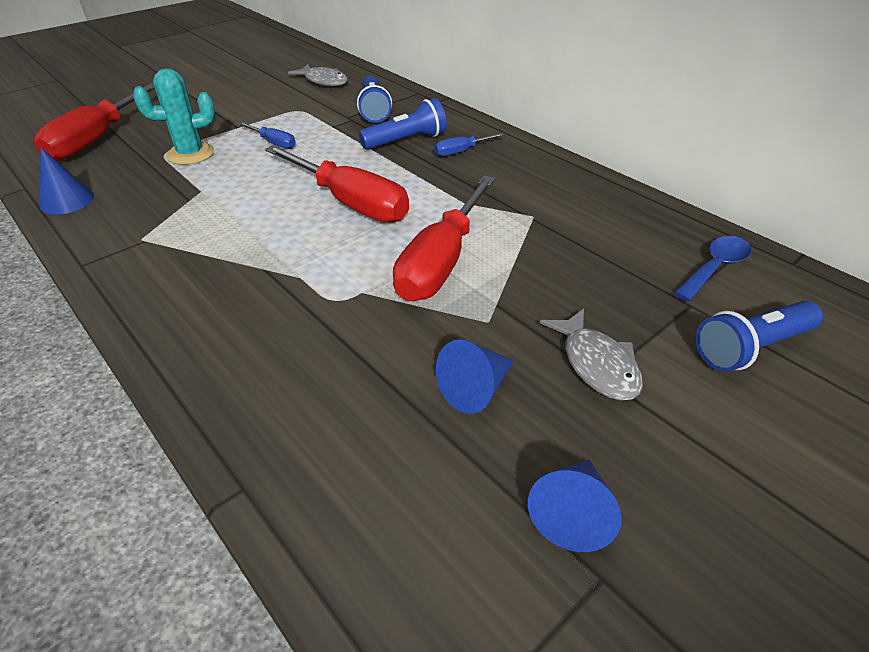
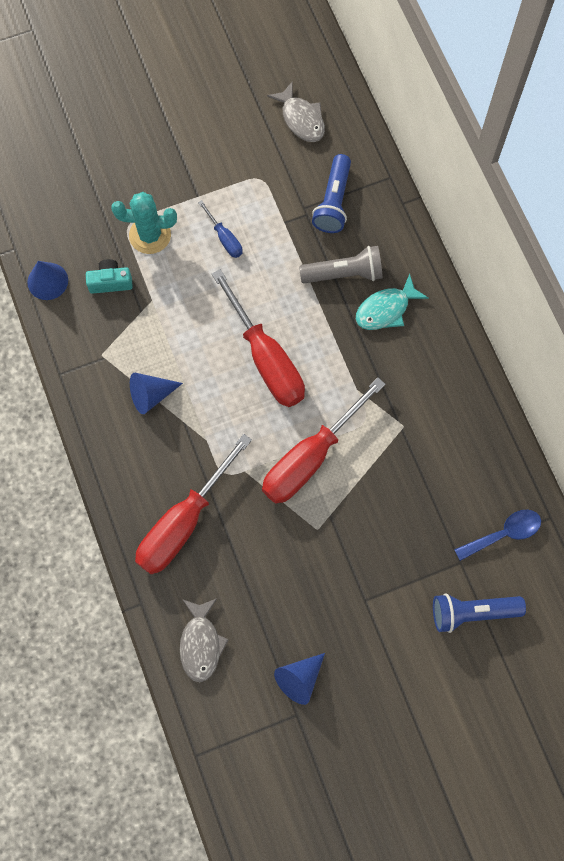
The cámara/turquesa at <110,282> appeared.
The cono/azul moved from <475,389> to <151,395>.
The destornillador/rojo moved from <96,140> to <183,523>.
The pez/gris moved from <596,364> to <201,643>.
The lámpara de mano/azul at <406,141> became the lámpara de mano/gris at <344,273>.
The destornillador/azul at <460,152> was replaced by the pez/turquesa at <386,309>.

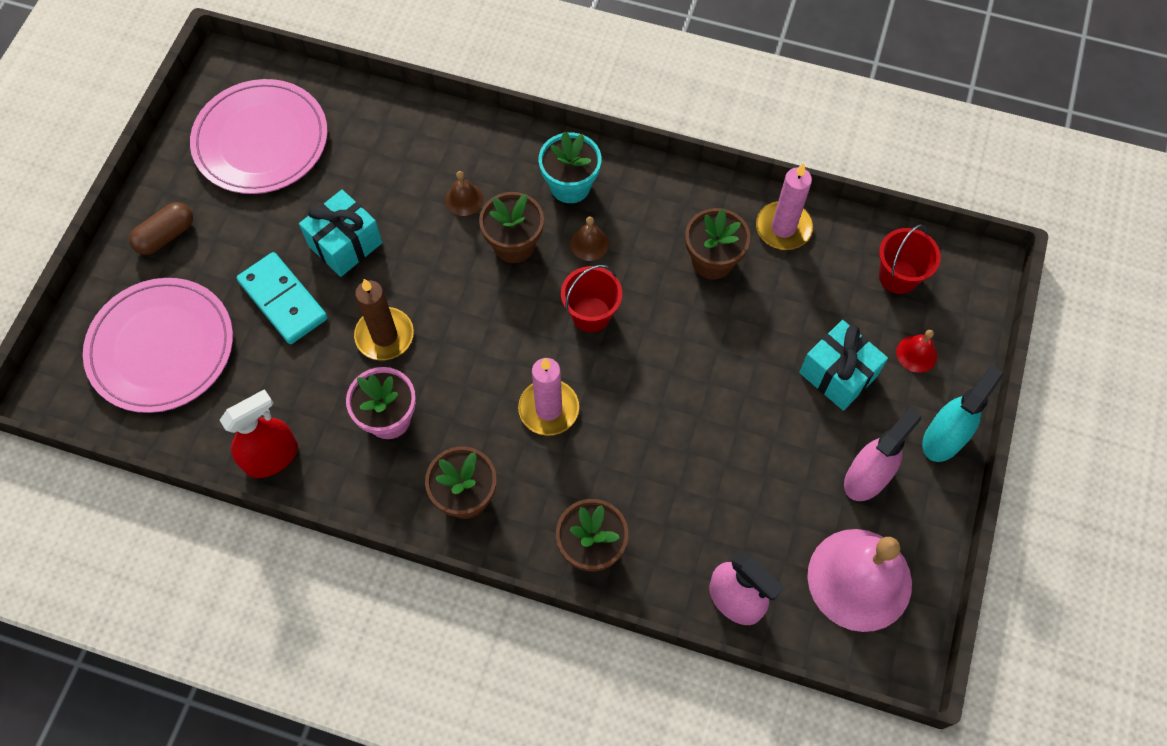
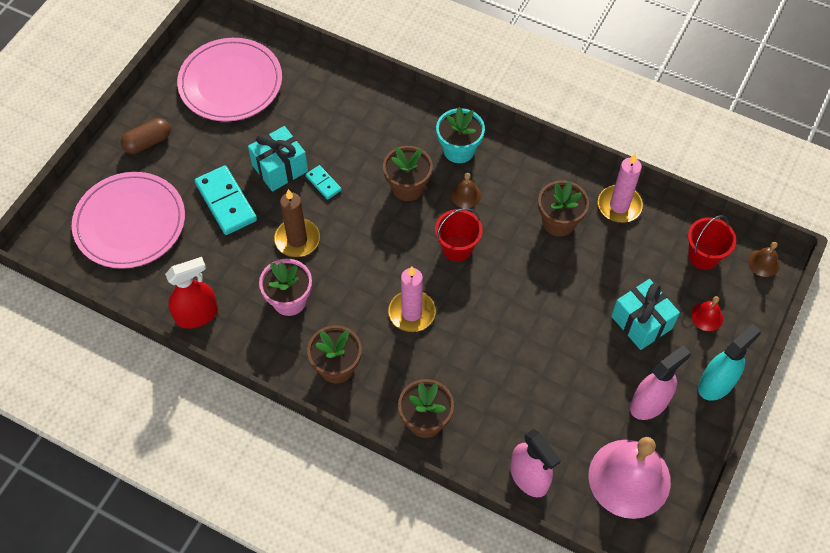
The ficha de dominó/turquesa at <323,183> appeared.
The campana/marrón moved from <464,199> to <763,263>.

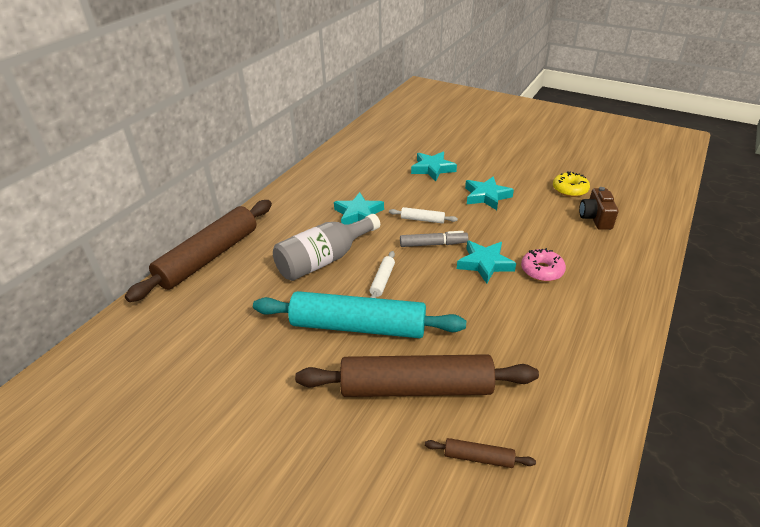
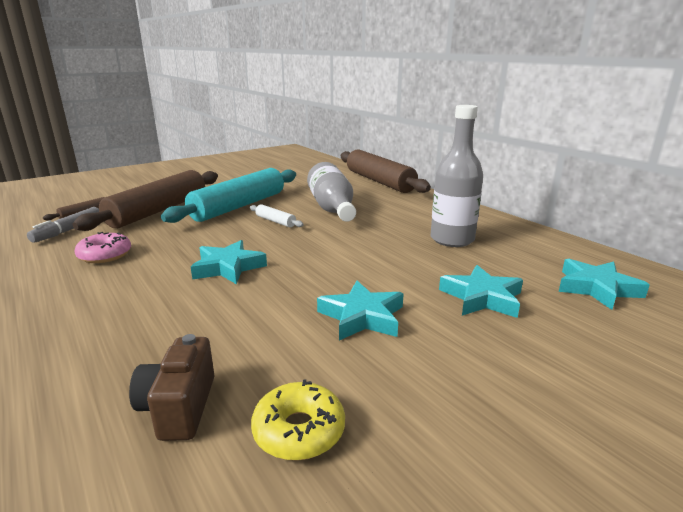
The rotulador/gris moved from <433,244> to <68,230>.
The rosquilla/rosa moved from <542,270> to <105,255>.
The cámara/marrón at <595,218> turned 120 degrees counterclockwise.
The botella/gris at <452,239> appeared.
The estrella/turquesa moved from <358,214> to <596,288>.
The rodillo/blanco at <422,219> disappeared.

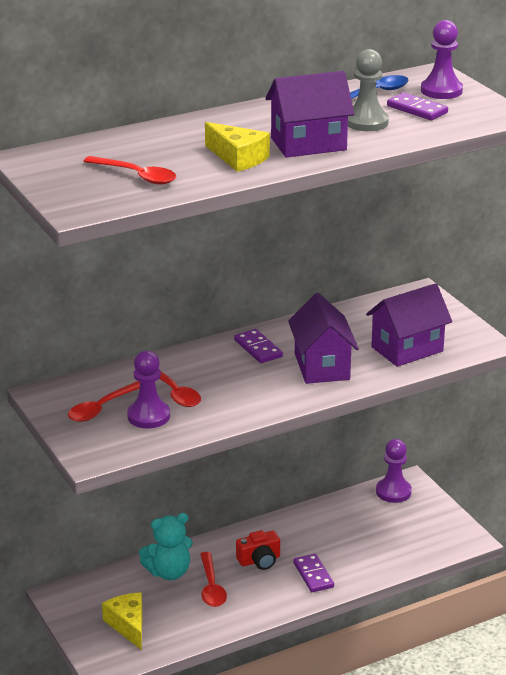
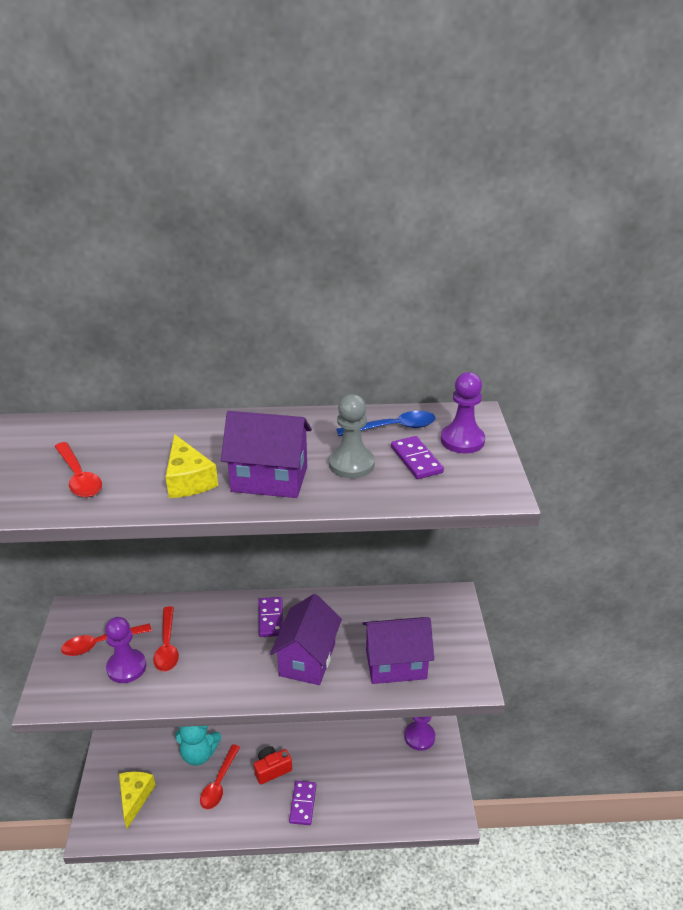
The cámara/rojo at <259,560> turned 150 degrees clockwise.

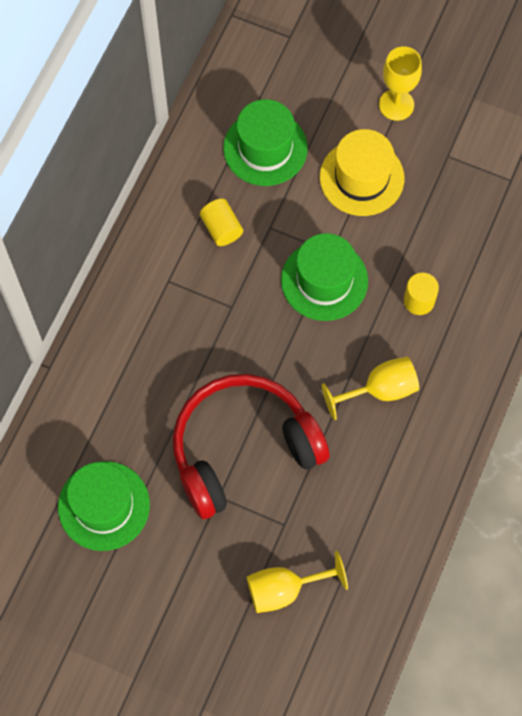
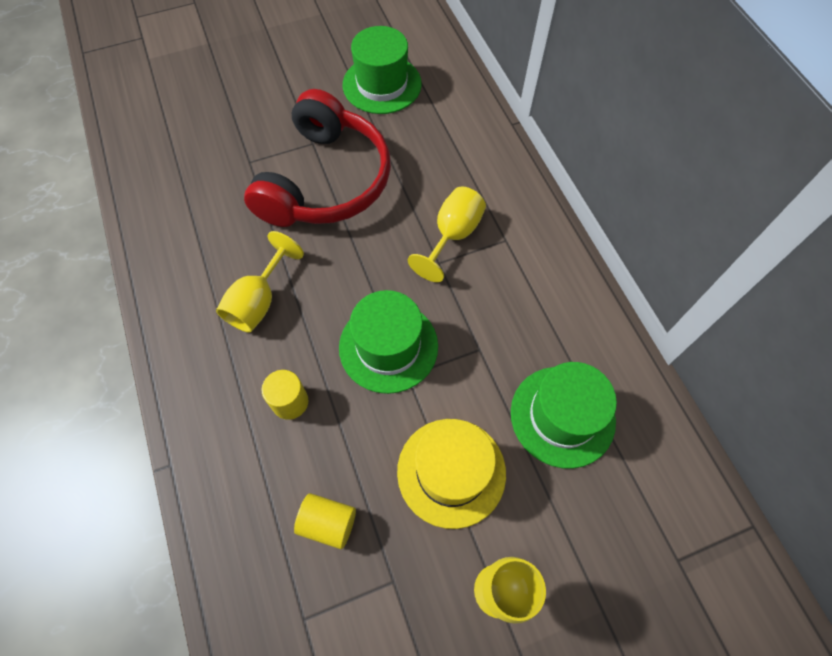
The cilindro/amarillo moved from <221,228> to <328,523>.
The copa/amarillo moved from <284,589> to <452,235>.

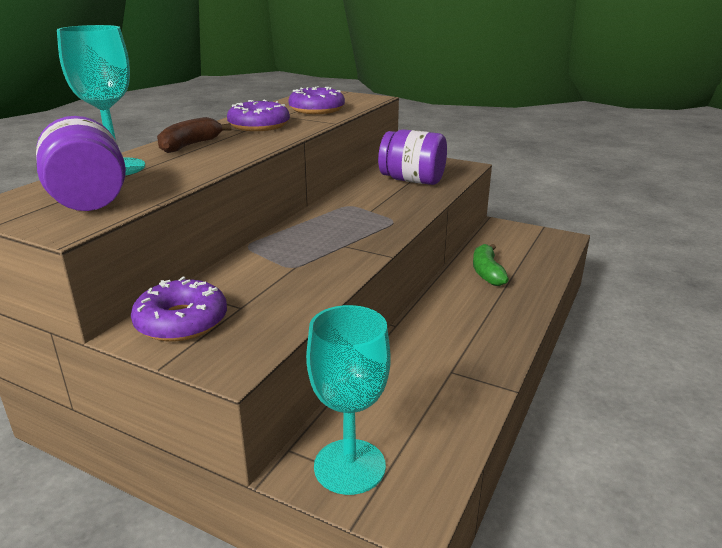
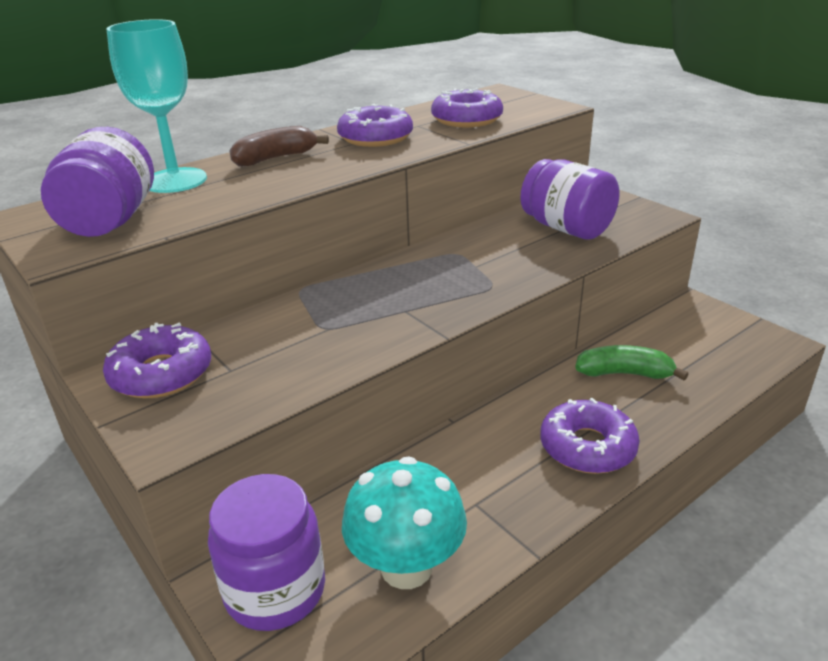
The copa/turquesa at <349,466> was replaced by the tarro/morado at <275,590>.
The seta/turquesa at <406,567> appeared.
The rosquilla/morado at <587,447> appeared.
The plátano/verde at <487,272> turned 75 degrees clockwise.

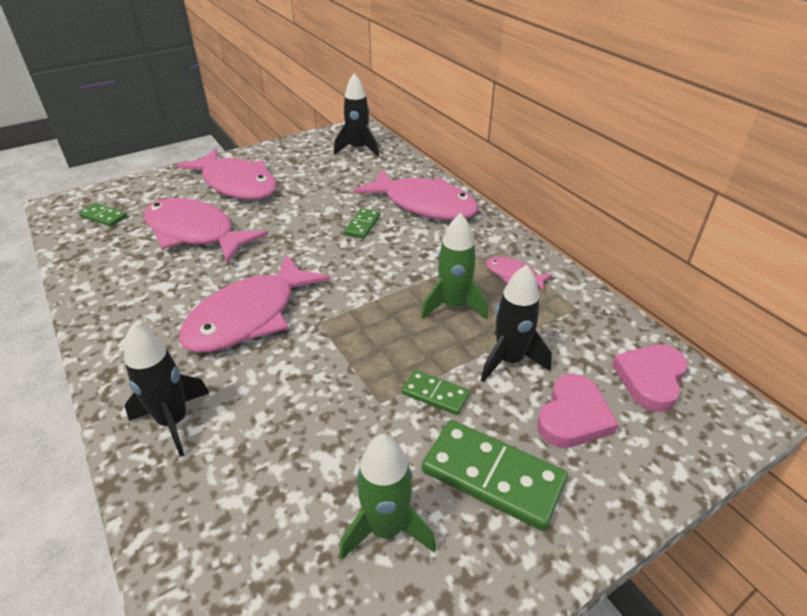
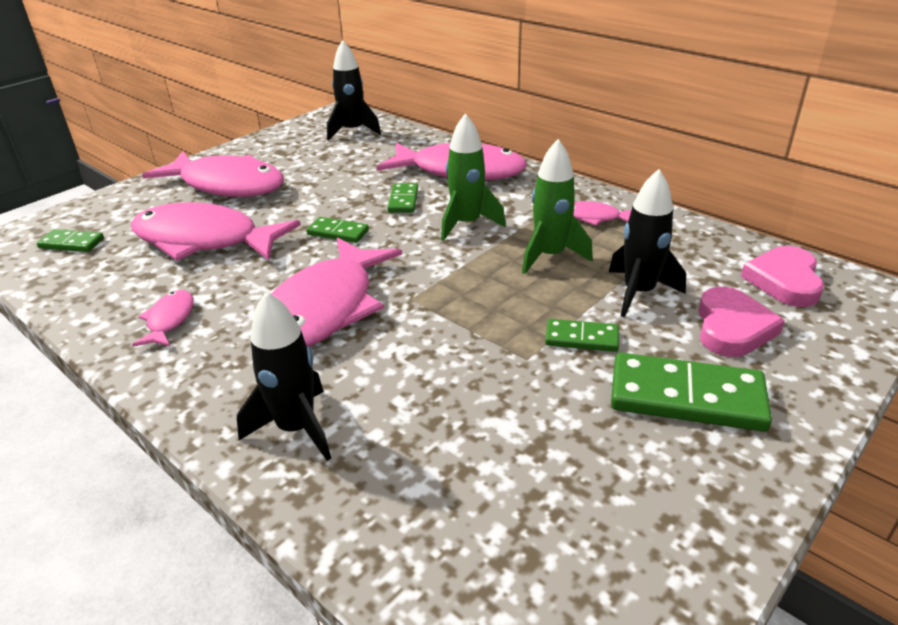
The pez/rosa at <169,320> appeared.
The ficha de dominó/verde at <338,232> appeared.
The cohete/verde moved from <386,528> to <466,224>.

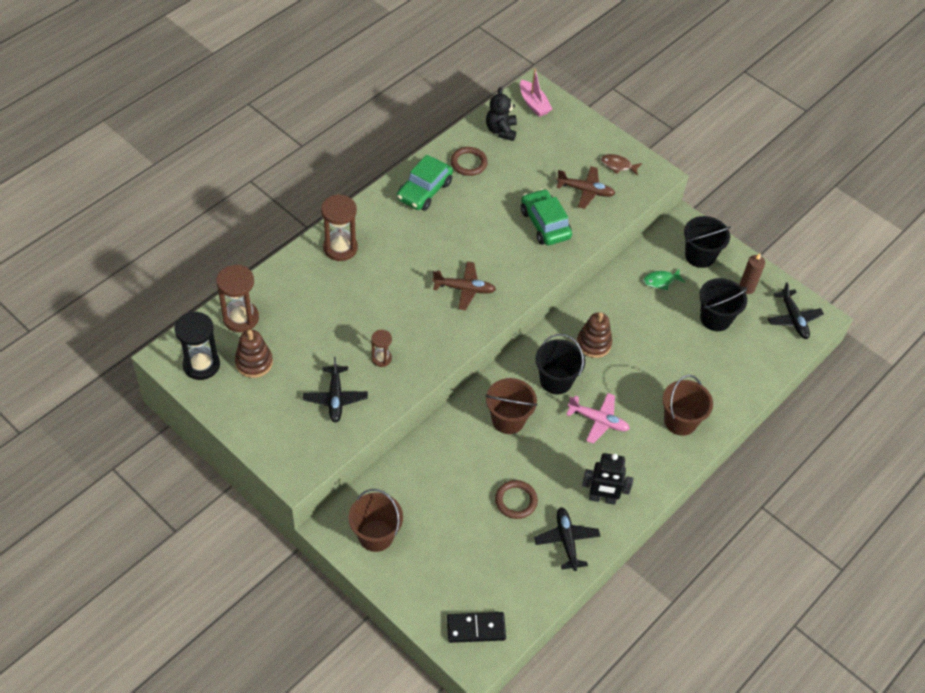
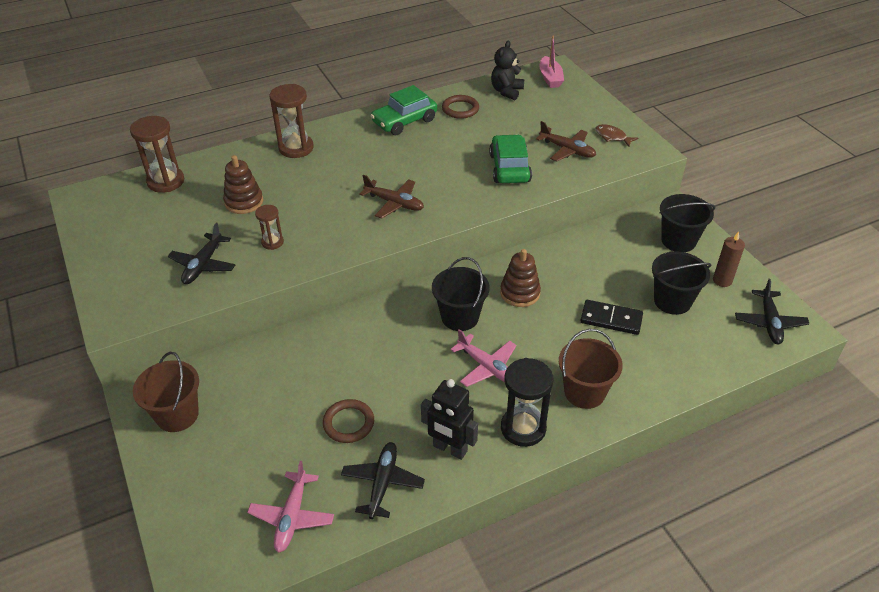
The juguete apilable/marrón moved from <254,362> to <244,202>.
The avión/rosa at <292,517> appeared.
The reloj de arena/negro moved from <201,365> to <523,428>.
The ficha de dominó/negro moved from <476,628> to <611,319>.
The balde/marrón at <508,419> disappeared.
The pez/verde at <661,281> disappeared.

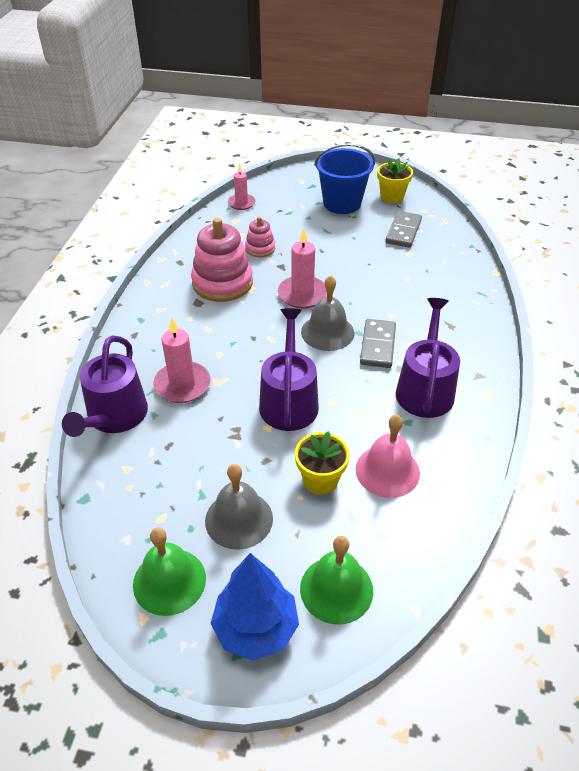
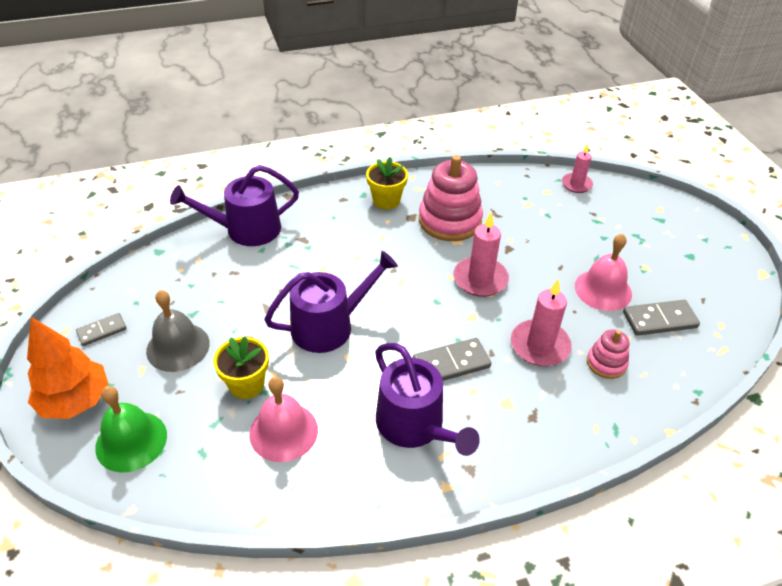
The árbol/azul at <256,628> became the árbol/naranja at <75,401>.
The campana/verde at <169,581> was replaced by the ficha de dominó/gris at <102,331>.
The maceta/amarillo moved from <392,197> to <386,201>.
The regadera/morado at <425,389> turned 75 degrees clockwise.
The vela/rosa moved from <182,385> to <540,345>.
The campana/rosa at <603,290> appeared.
The juguete apilable/rosa moved from <260,248> to <606,363>.
The campana/gris at <327,332> disappeared.
The balde/azul at <342,203> disappeared.

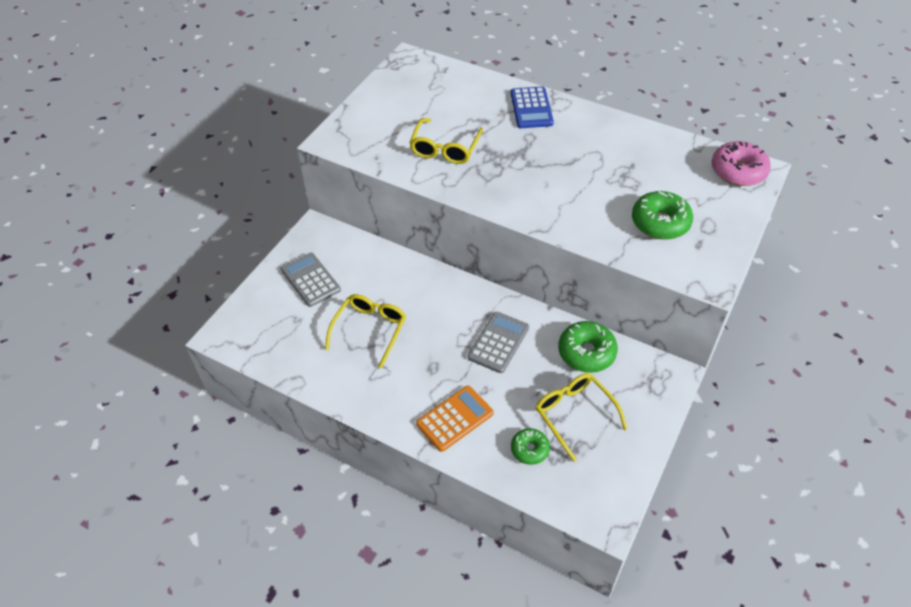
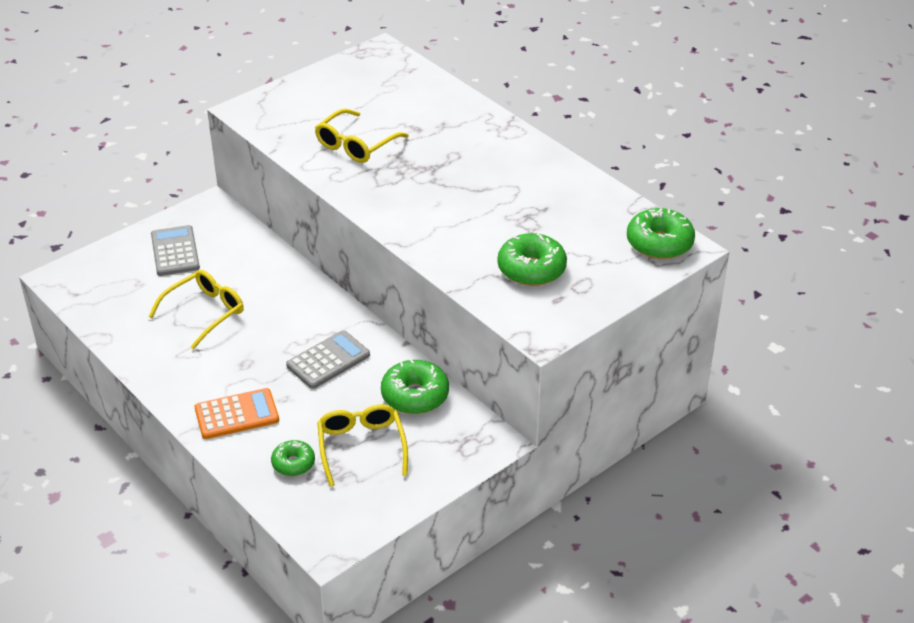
The rosquilla/rosa at <738,171> became the rosquilla/verde at <659,243>.
The calculadora/azul at <531,108> disappeared.

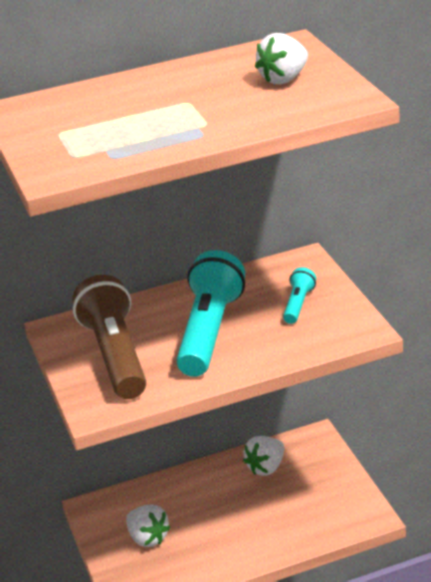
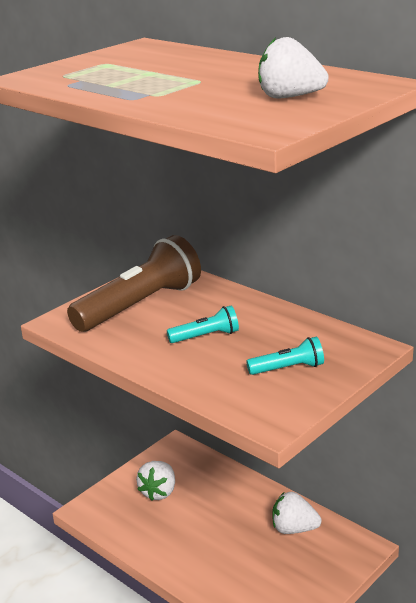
The lámpara de mano/turquesa at <209,332> changed to 0.46 times the size.

